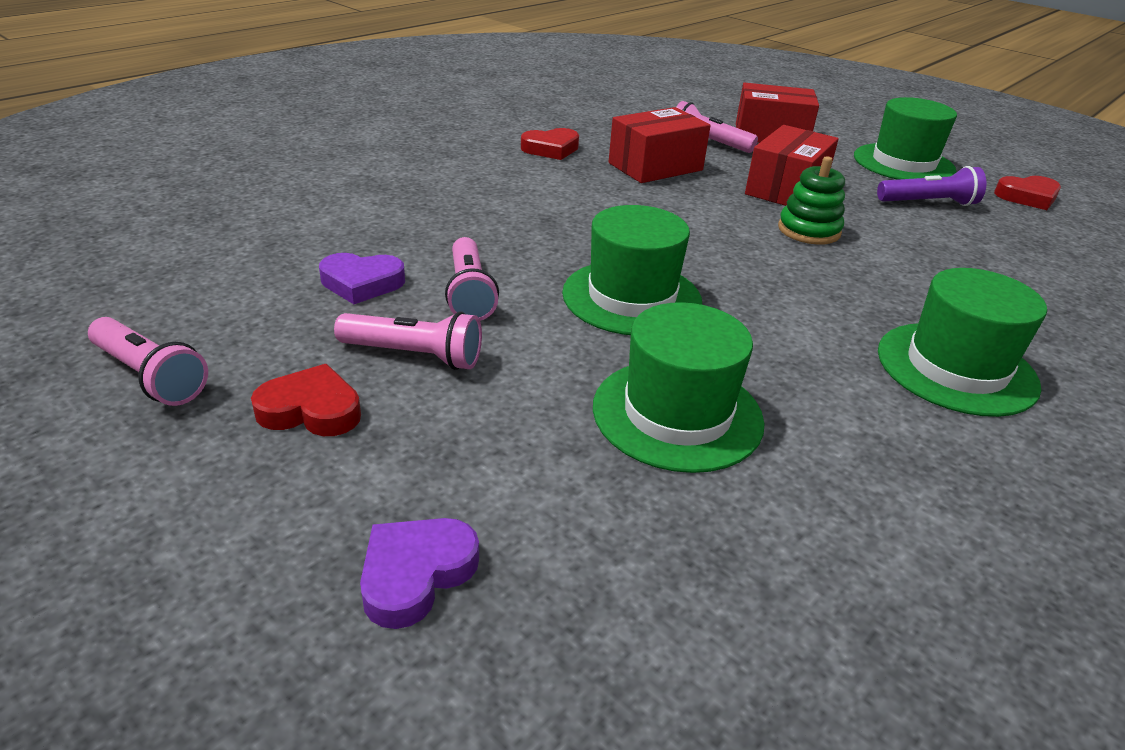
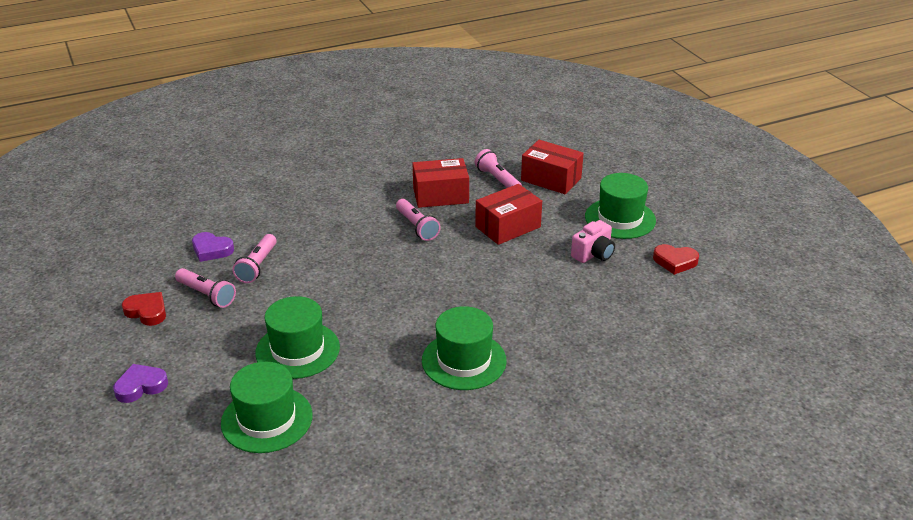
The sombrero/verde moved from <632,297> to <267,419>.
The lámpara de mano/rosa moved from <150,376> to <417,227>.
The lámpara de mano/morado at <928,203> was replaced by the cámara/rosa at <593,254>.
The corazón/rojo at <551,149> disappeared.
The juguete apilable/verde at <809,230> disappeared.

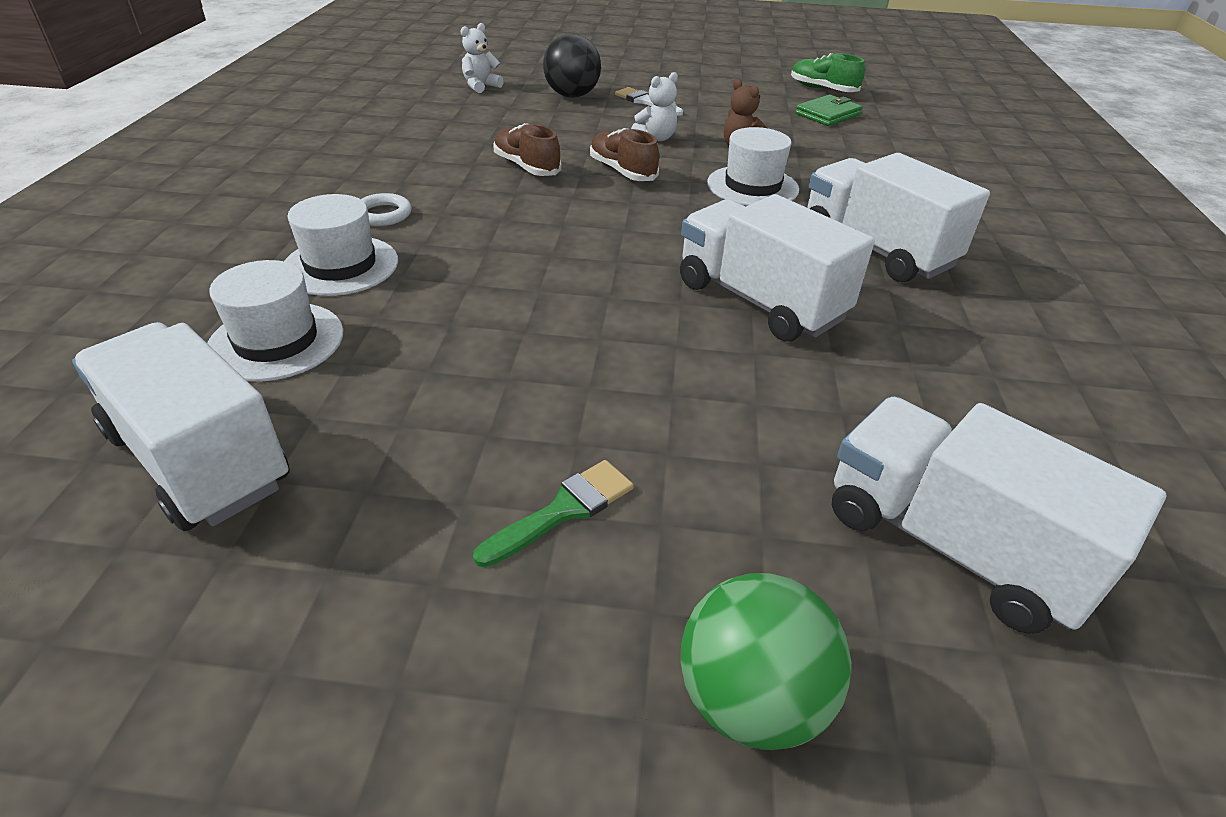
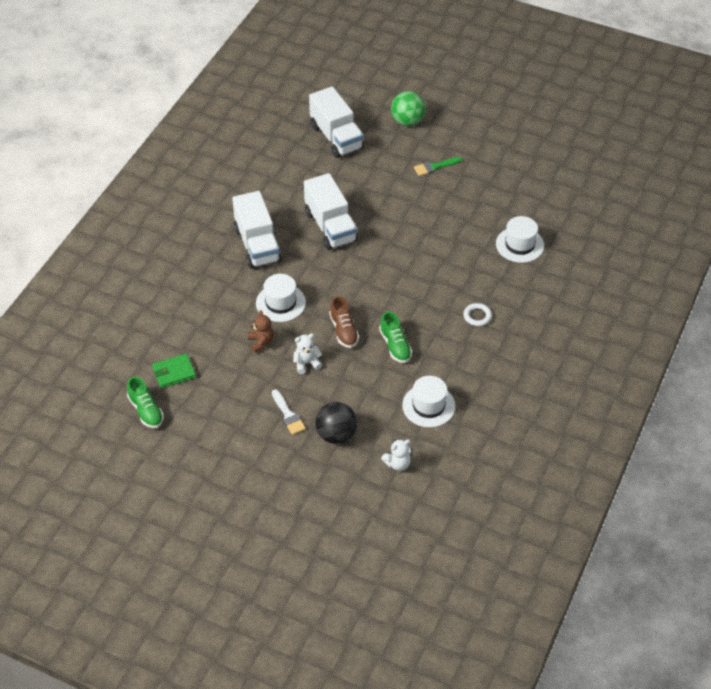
The zapato/marrón at <526,167> became the zapato/verde at <395,346>.
The sombrero/blanco moved from <340,265> to <428,406>.
The camión/blanco at <199,459> disappeared.

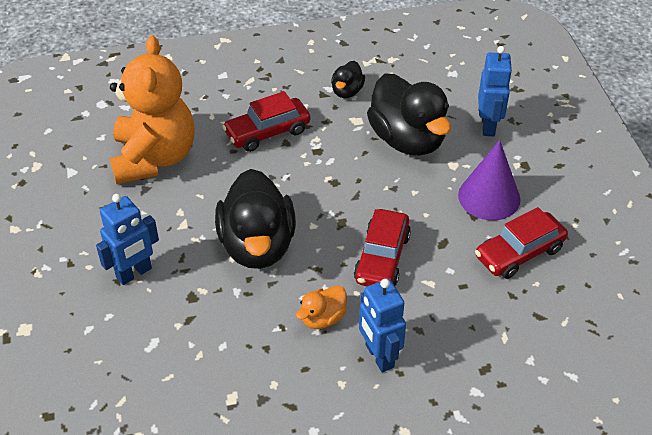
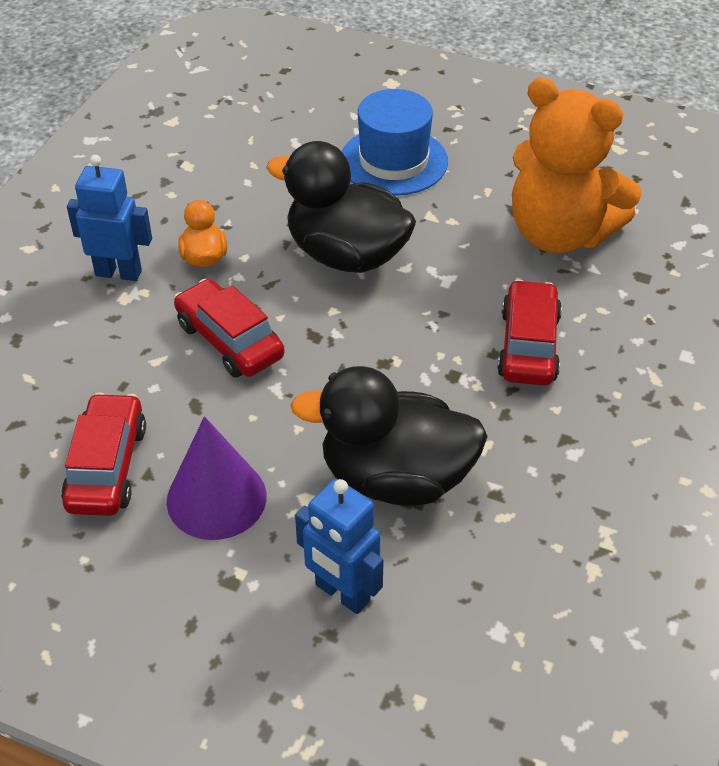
The robot/azul at <134,273> was replaced by the sombrero/azul at <393,161>.
The pato/negro at <347,91> disappeared.

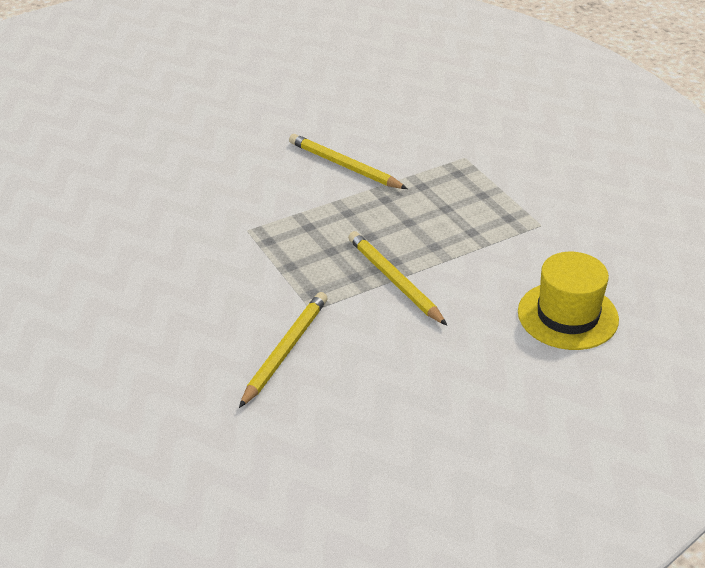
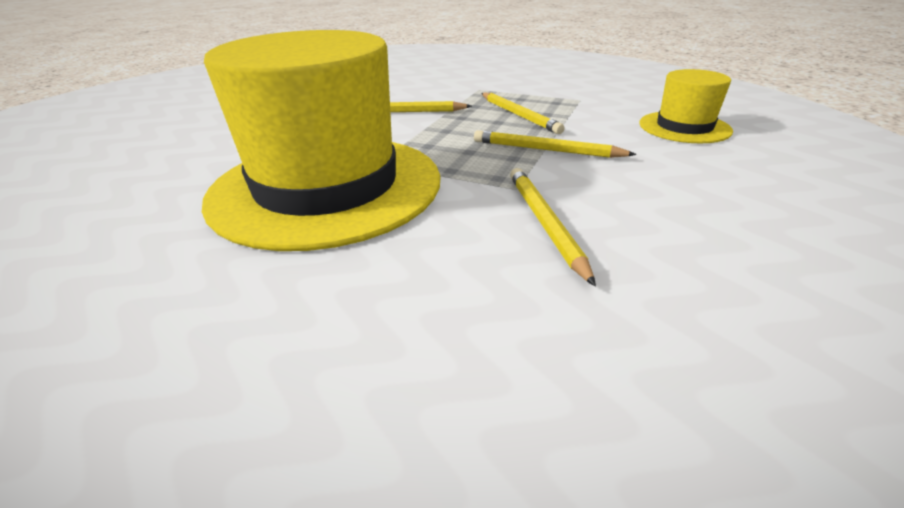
The sombrero/amarillo at <327,187> appeared.
The lápiz/amarillo at <519,115> appeared.

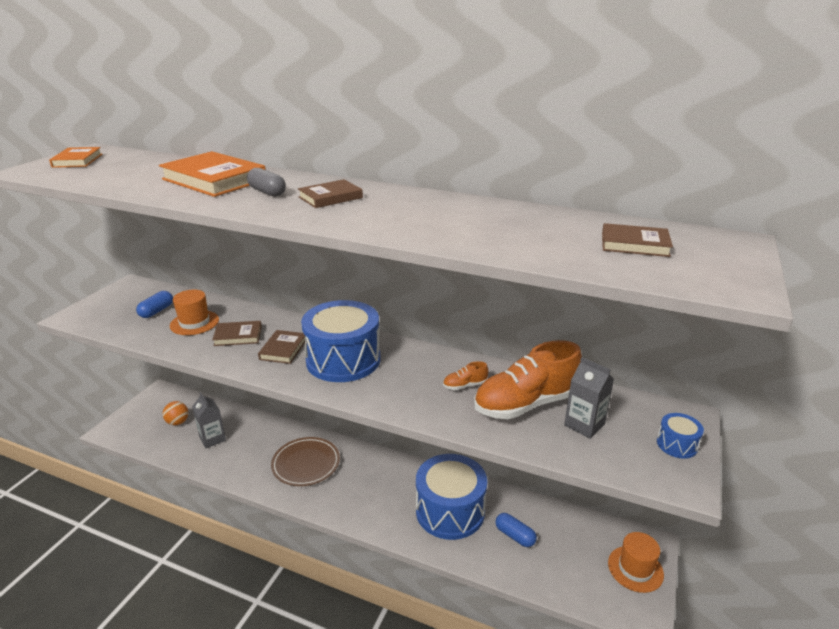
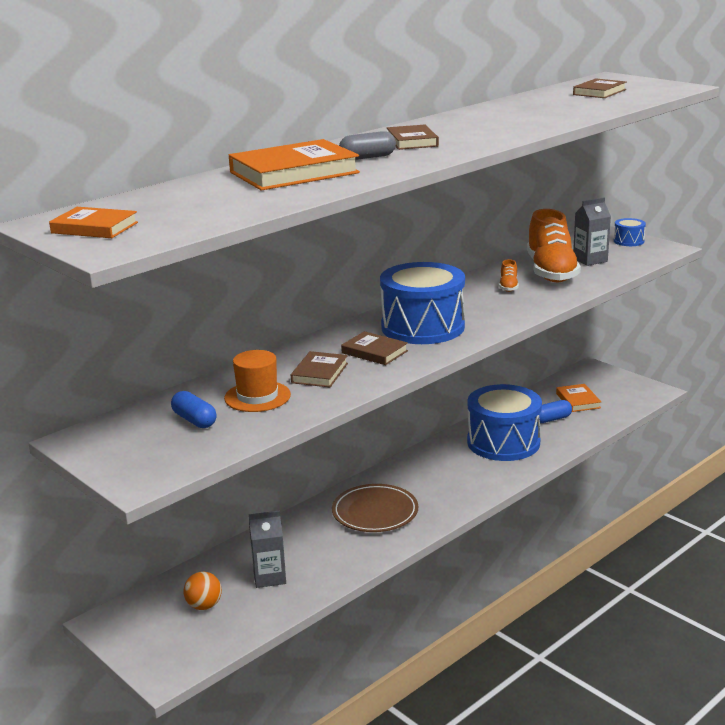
The libro/naranja at <578,401> appeared.
The sombrero/naranja at <635,569> disappeared.

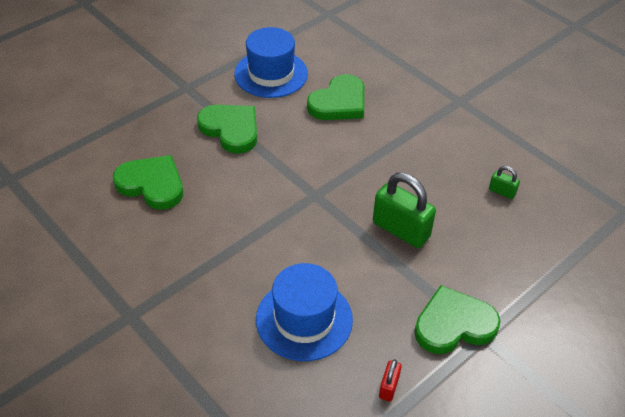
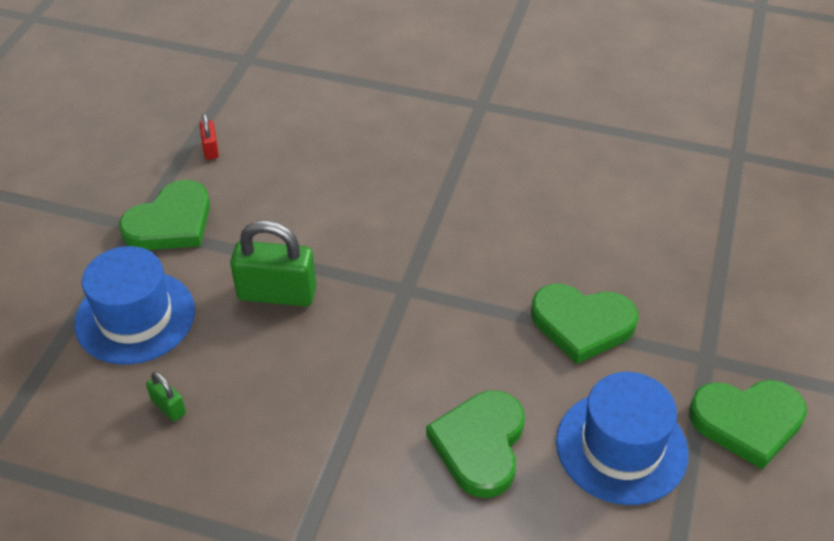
The sombrero/azul moved from <304,319> to <135,317>.
The candado/verde at <502,192> turned 45 degrees clockwise.
The corazón/verde moved from <152,184> to <747,422>.

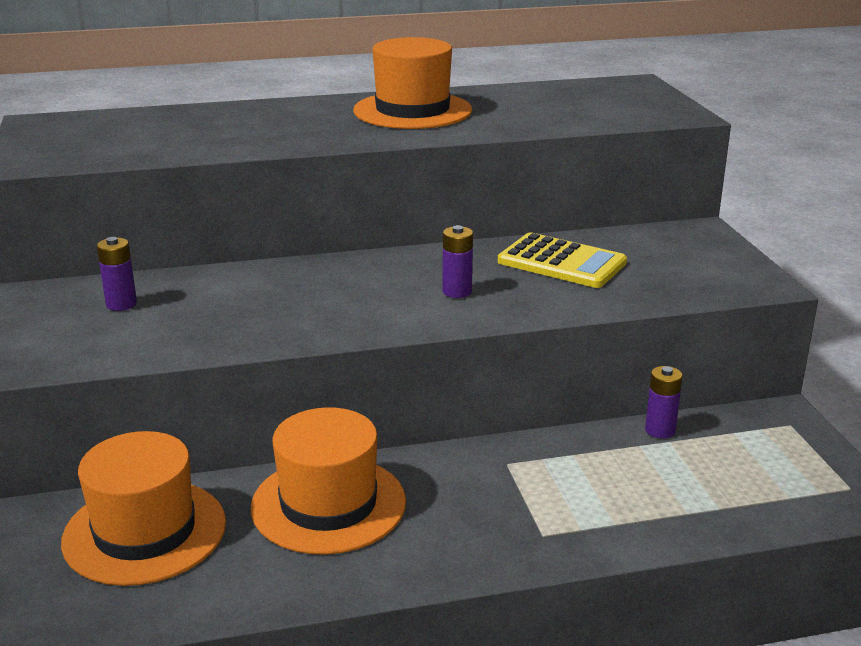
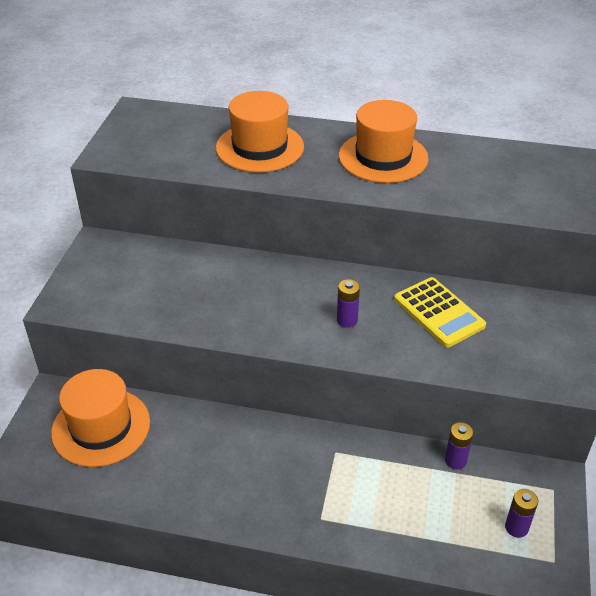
The sombrero/naranja moved from <328,504> to <259,147>.
The pila/morado moved from <121,304> to <516,527>.

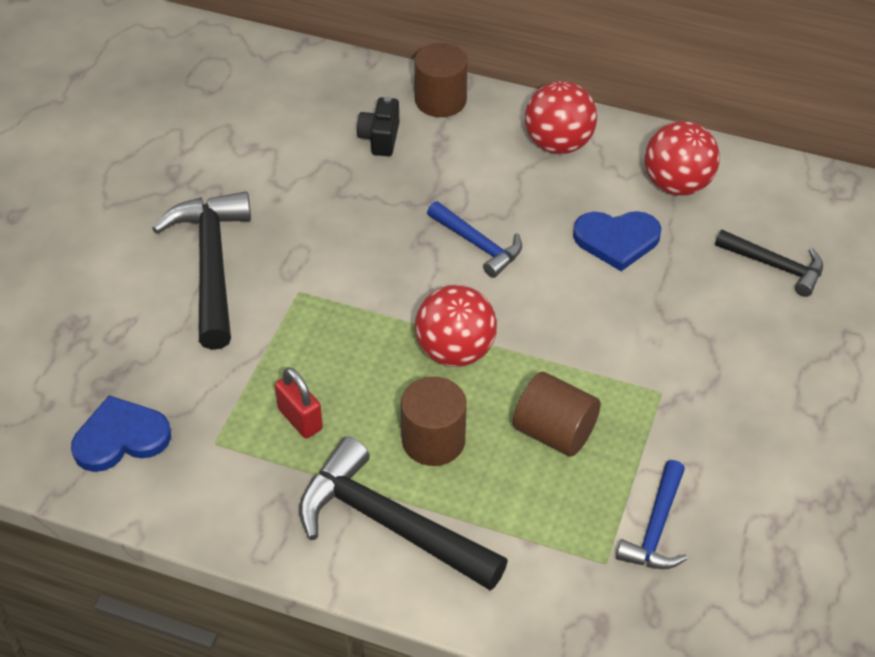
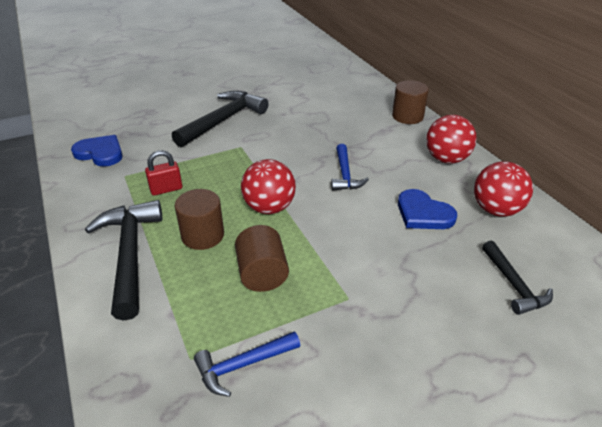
The candado/rojo at <300,419> turned 60 degrees clockwise.
The cámara/negro at <380,138> disappeared.

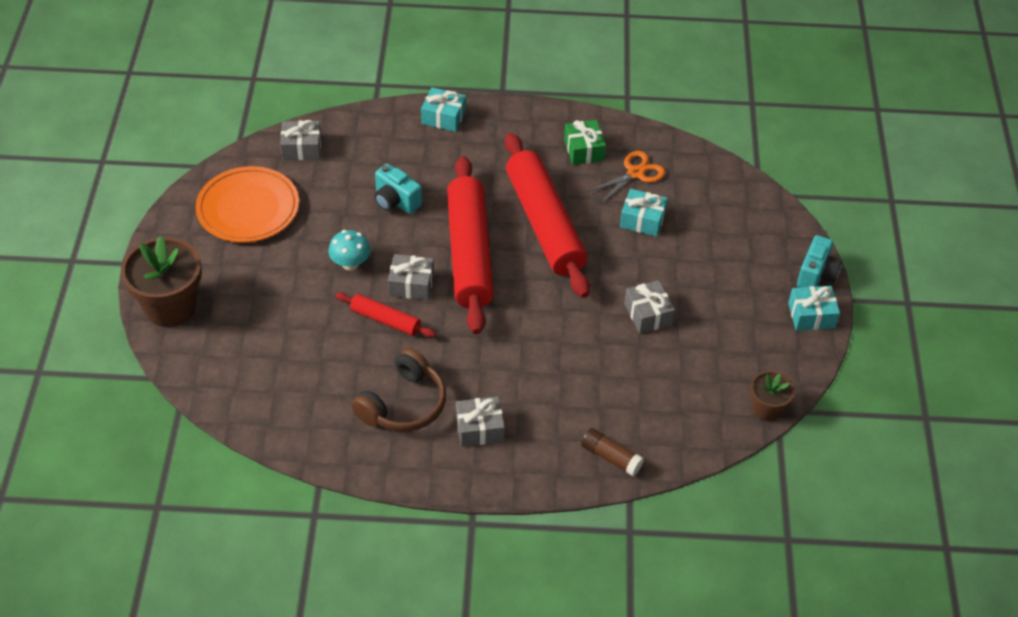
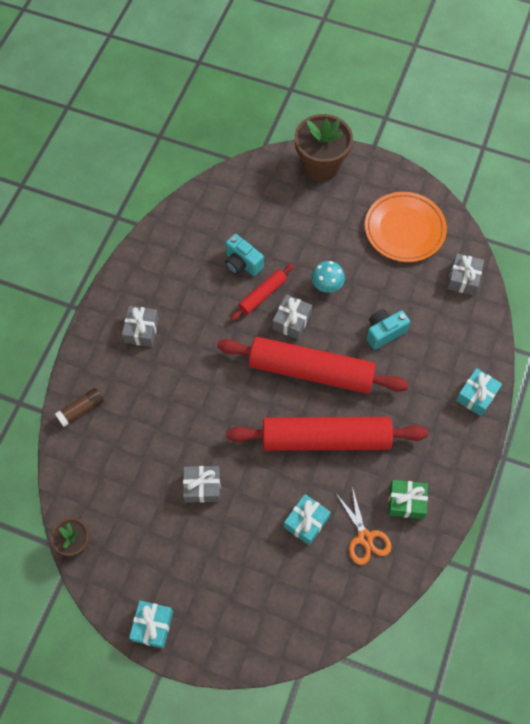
The cámara/turquesa moved from <816,275> to <242,263>.
The auriculares/marrón at <403,404> disappeared.

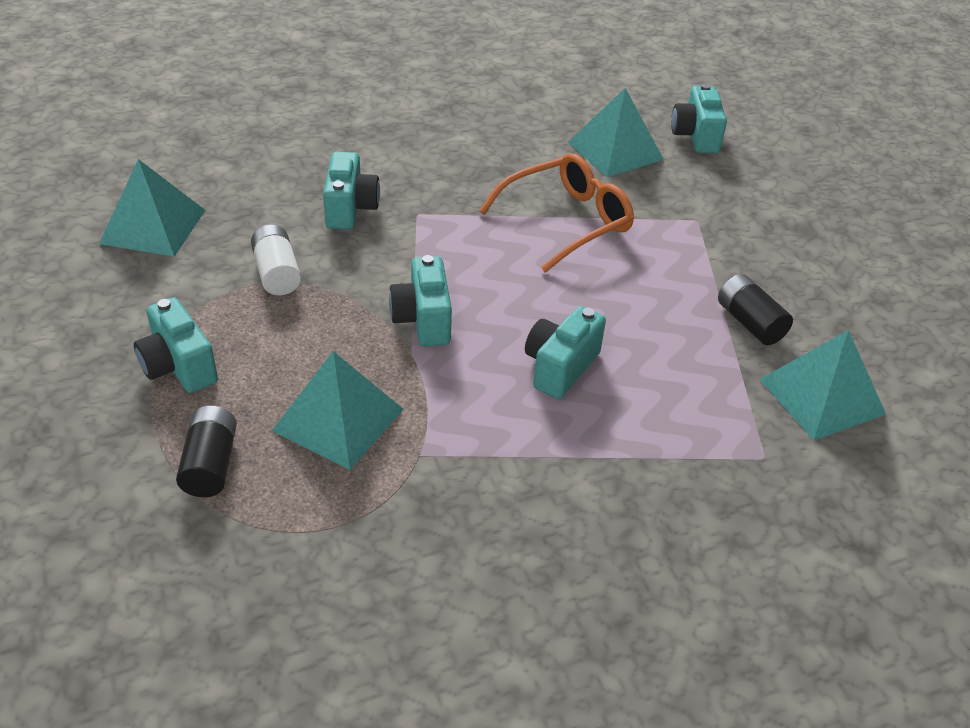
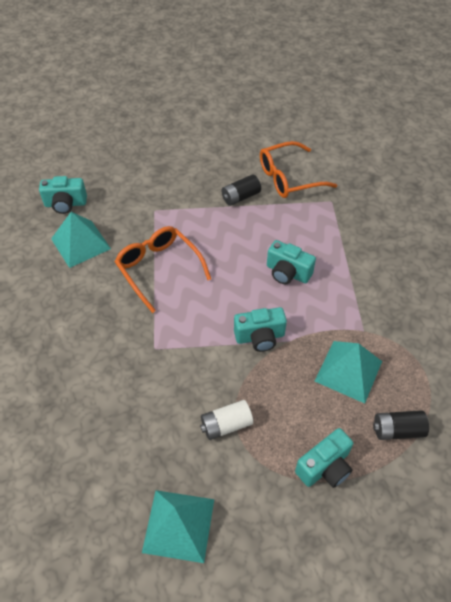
The pirámide/turquesa at <821,396> was replaced by the gafas/naranja at <288,178>.
The cámara/turquesa at <350,208> disappeared.

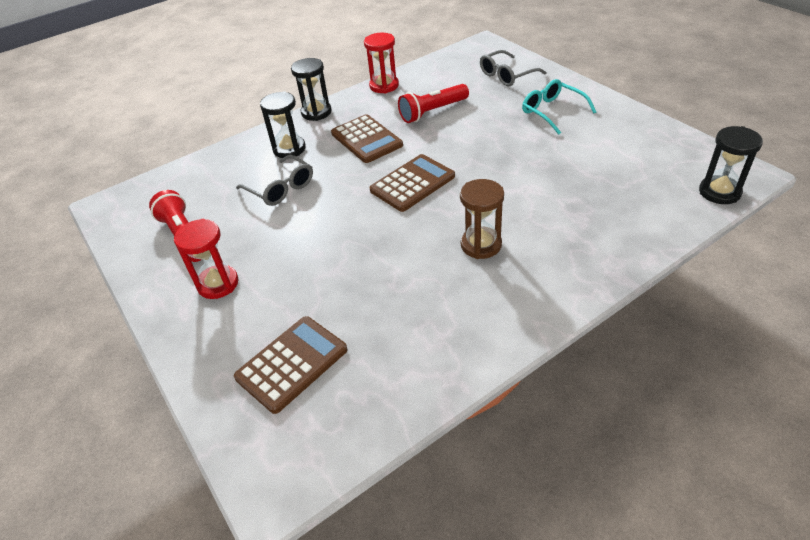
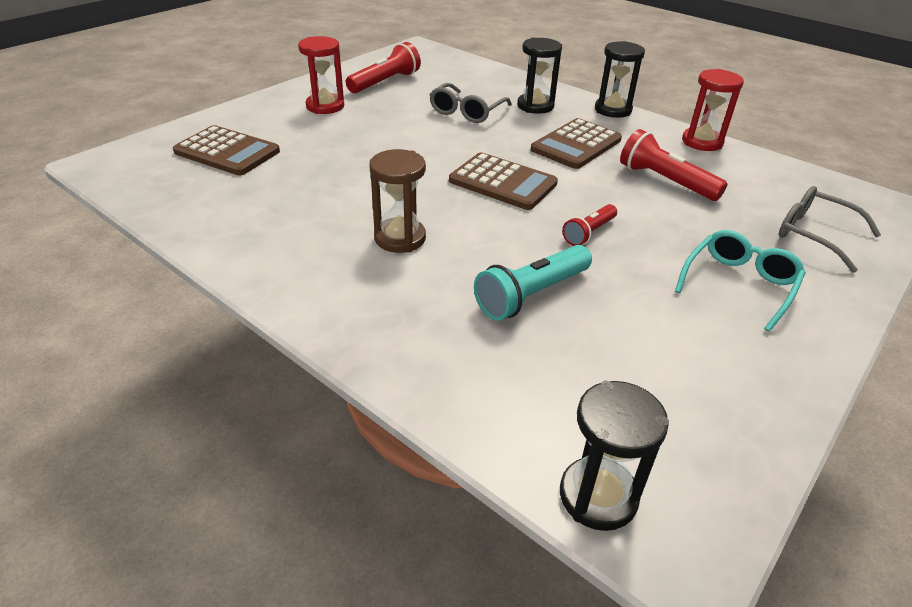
The lámpara de mano/turquesa at <531,295> appeared.
The lámpara de mano/rojo at <589,233> appeared.

